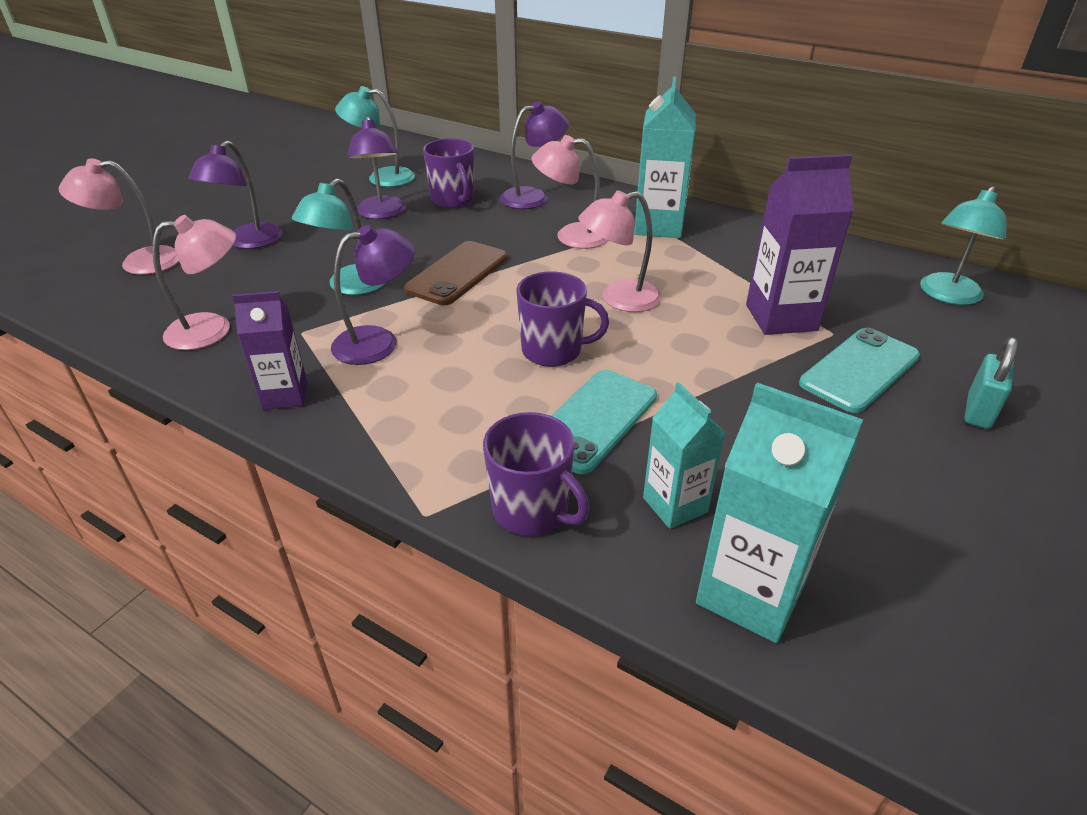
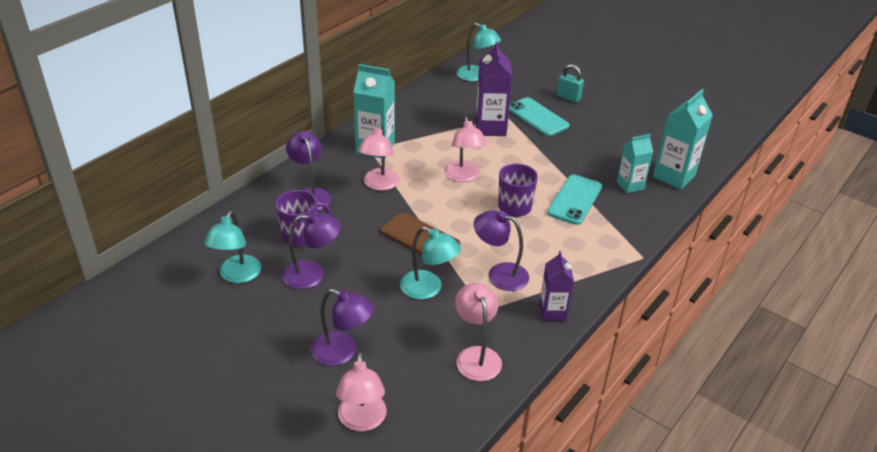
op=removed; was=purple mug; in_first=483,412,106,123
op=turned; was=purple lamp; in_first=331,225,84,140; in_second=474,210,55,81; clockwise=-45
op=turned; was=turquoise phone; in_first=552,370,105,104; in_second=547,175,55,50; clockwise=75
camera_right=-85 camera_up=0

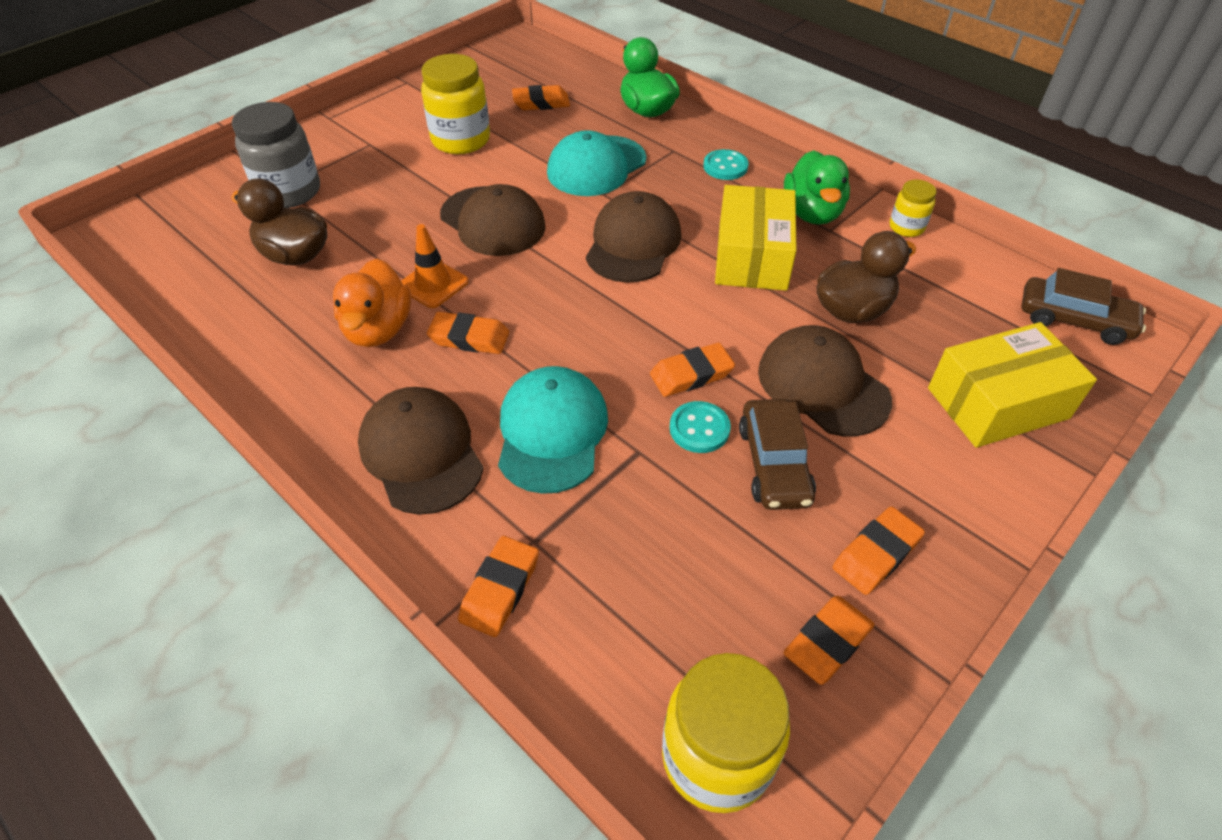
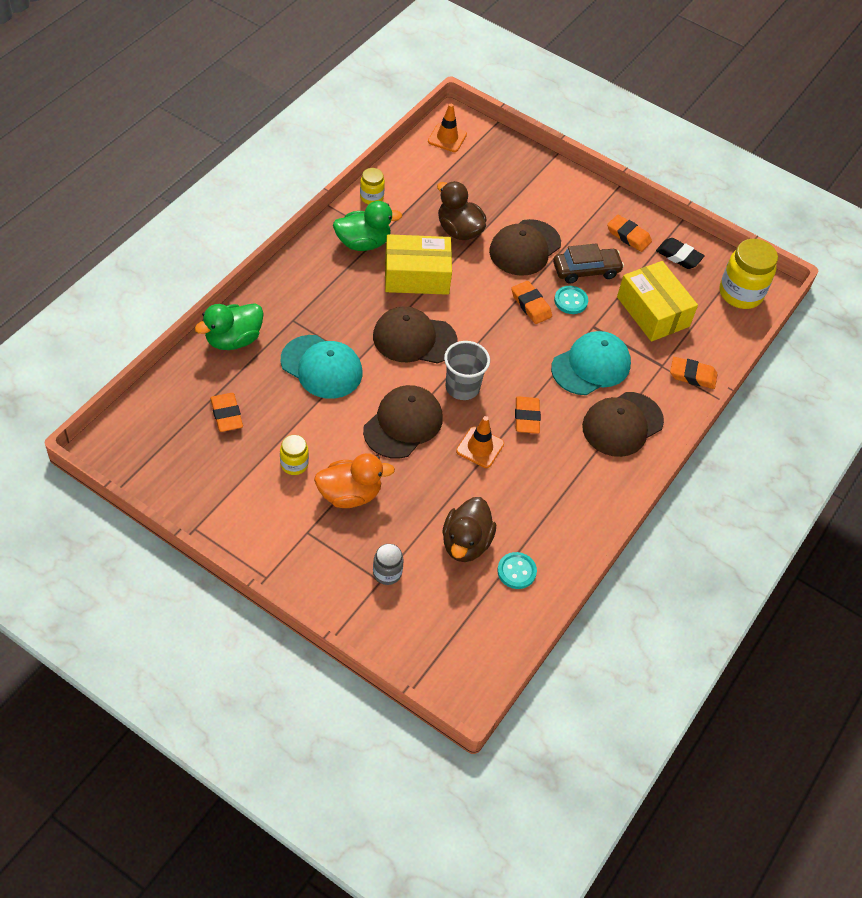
op=added; now=grey cup; in_second=444,341,46,59
op=moved; was=orange duck; in_first=333,259,78,88; in_second=314,453,81,55
op=moved; was=turquoise button; in_first=703,149,46,31; in_second=497,552,40,37
op=moved; was=yellow box; in_first=928,322,169,126; in_second=617,261,81,81
op=replaced; was=brown car; now=orange traffic cone; in_first=1021,268,125,77; in_second=428,104,39,48
op=recoloured; was=orange eraser; now=black eraser; in_first=783,596,92,89; in_second=656,238,49,31
op=turned; was=turquoise cap; in_first=498,366,110,128; in_second=551,331,80,64; clockwise=150
op=resized; was=grey jar; in_first=232,102,88,106; in_second=373,544,31,41; ratio=0.53
op=resized; was=yellow jar; in_first=421,54,69,100; in_second=280,435,29,40; ratio=0.53
camera_right=-105 camera_up=5

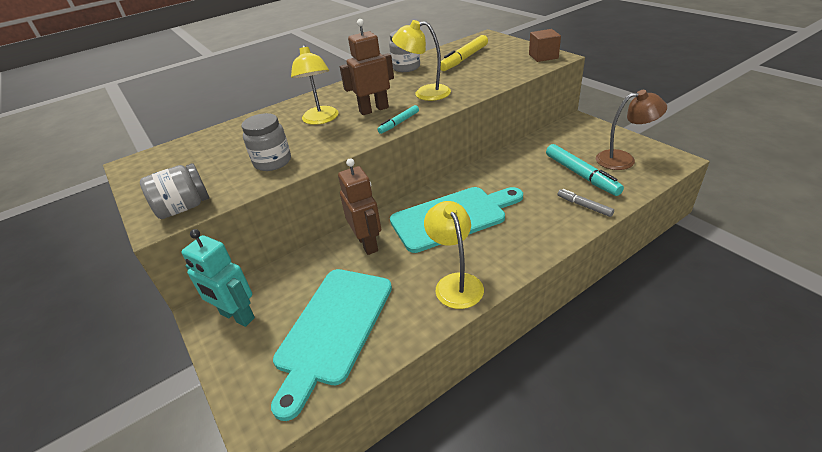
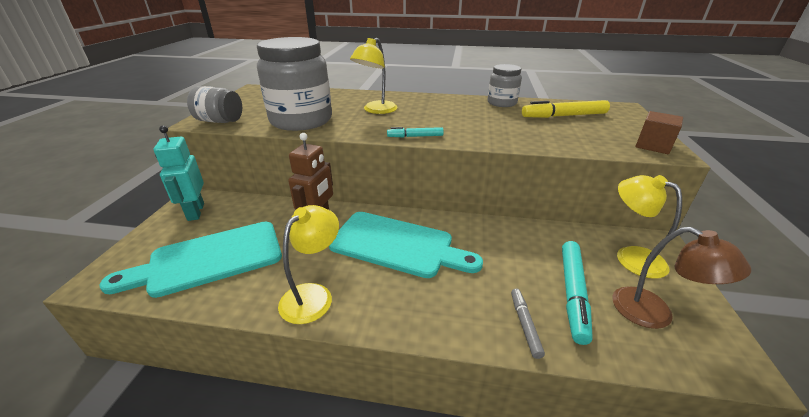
op=removed; was=brown robot; in_first=340,19,54,96
op=moved; was=yellow lamp; in_first=392,20,59,81; in_second=617,175,65,104
op=resized; was=grey jar; in_first=241,113,50,58; in_second=257,37,75,94; ratio=1.88
camera_right=40 camera_up=-5

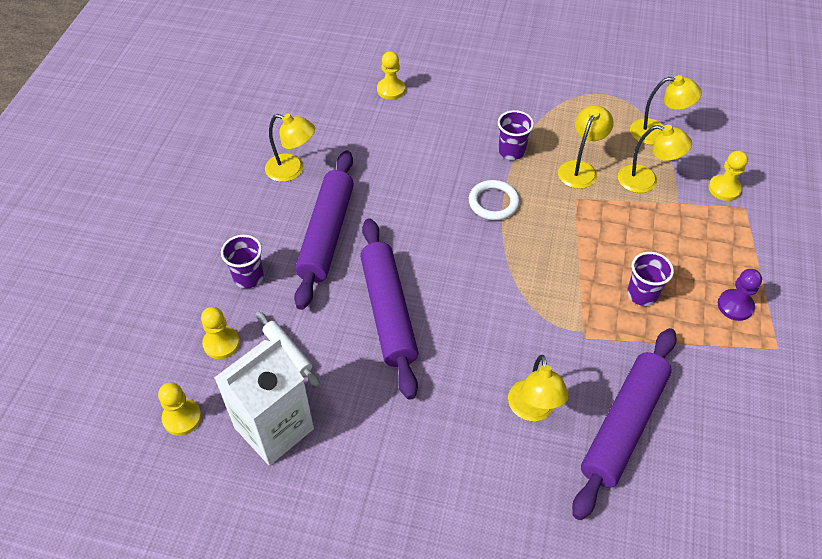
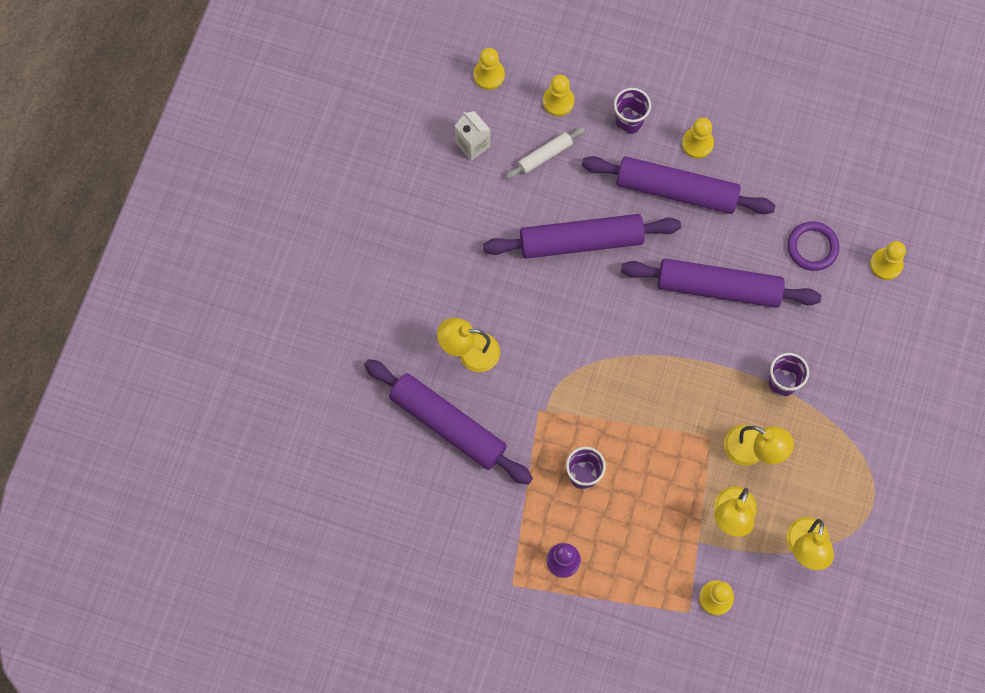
op=removed; was=yellow lamp; in_first=265,114,50,68
op=removed; was=white ring; in_first=469,180,51,40
op=added; now=purple rolling pin; in_second=621,258,200,50
op=added; now=yellow pawn; in_second=682,118,32,41
op=added; now=purple ring; in_second=787,221,53,50
op=resized; was=white carton; in_first=214,337,100,129; in_second=455,111,35,50; ratio=0.52
camera_right=95 camera_up=20

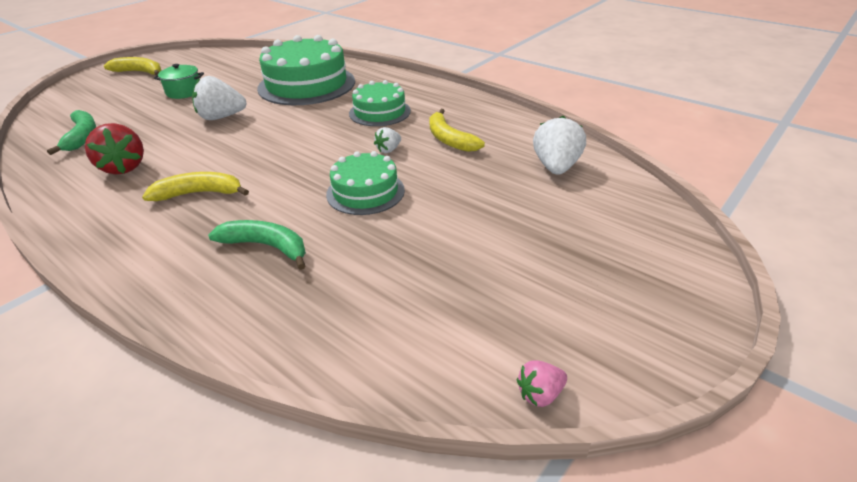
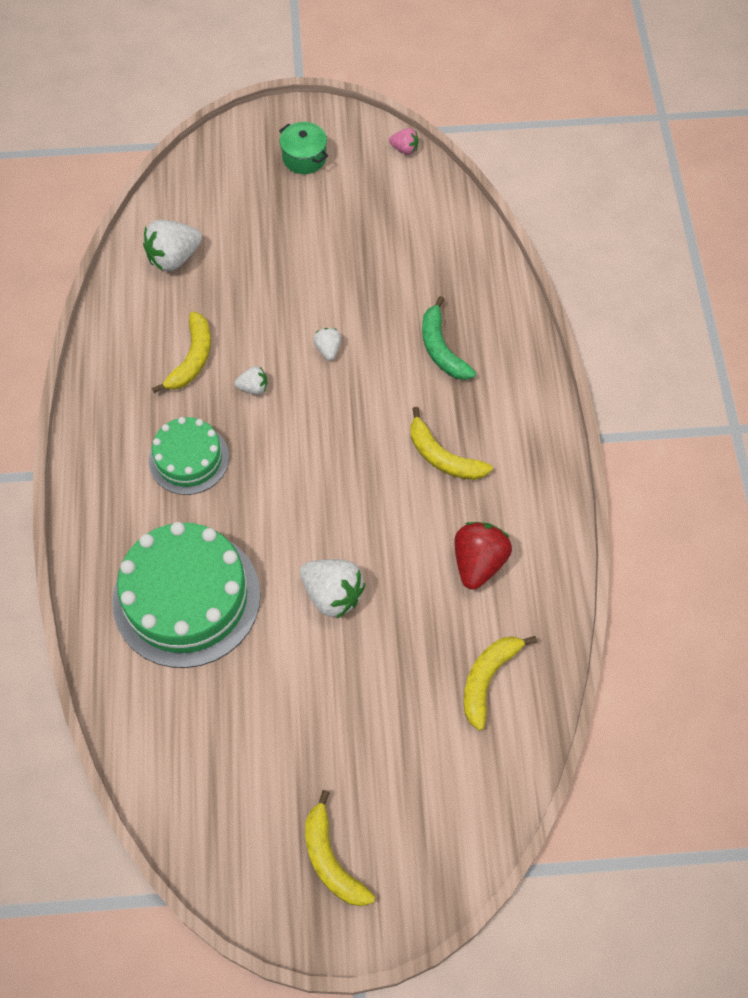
op=moved; was=green pot; in_first=154,64,50,35; in_second=279,122,49,52
op=replaced; was=green cake; now=white strawberry; in_first=326,151,79,64; in_second=313,328,28,32
op=recoloured; was=green banana; now=yellow banana; in_first=47,110,49,45; in_second=464,636,73,95
camera_right=-135 camera_up=25

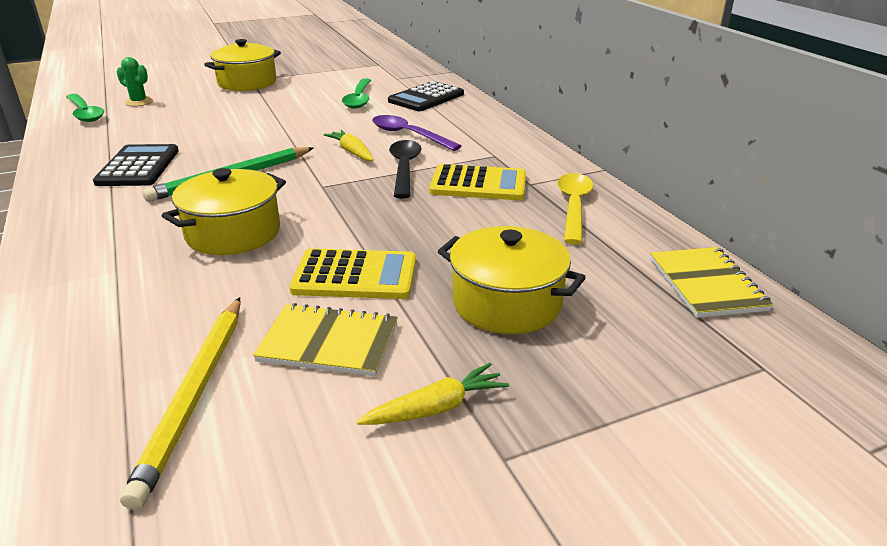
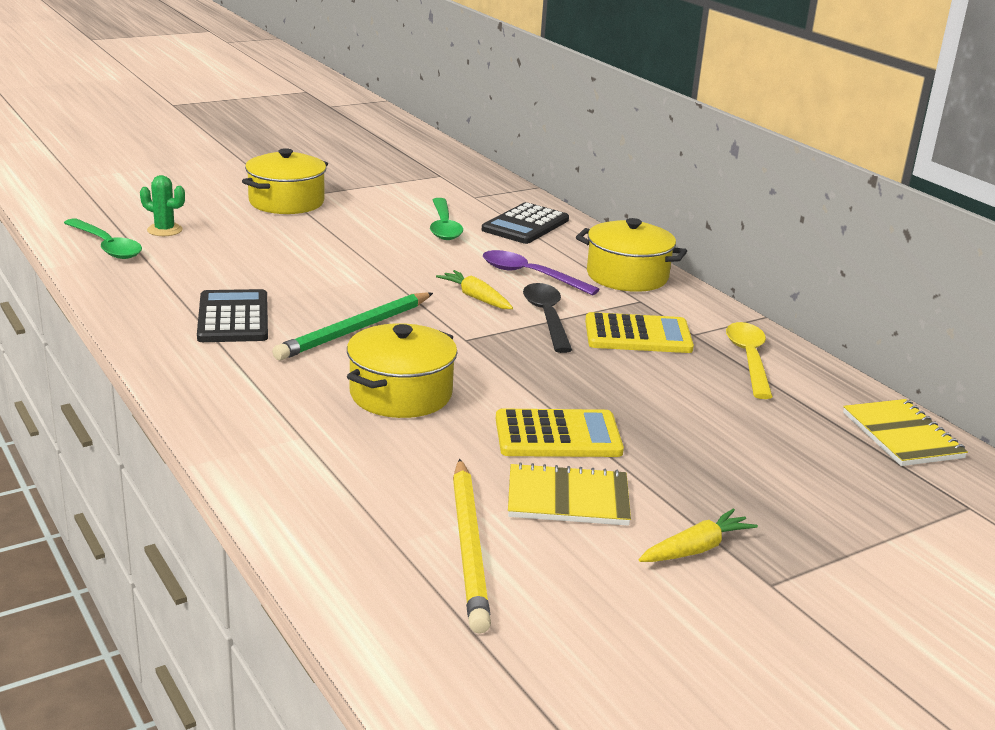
op=moved; was=yellow pot; in_first=438,226,148,108; in_second=576,218,111,74
camera_right=-10 camera_up=-5

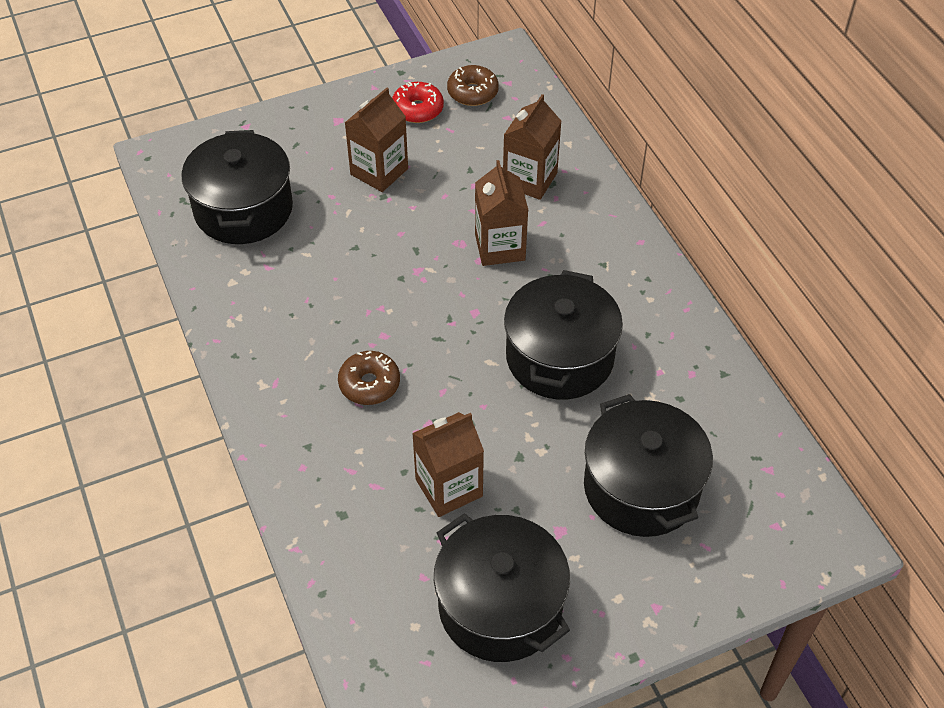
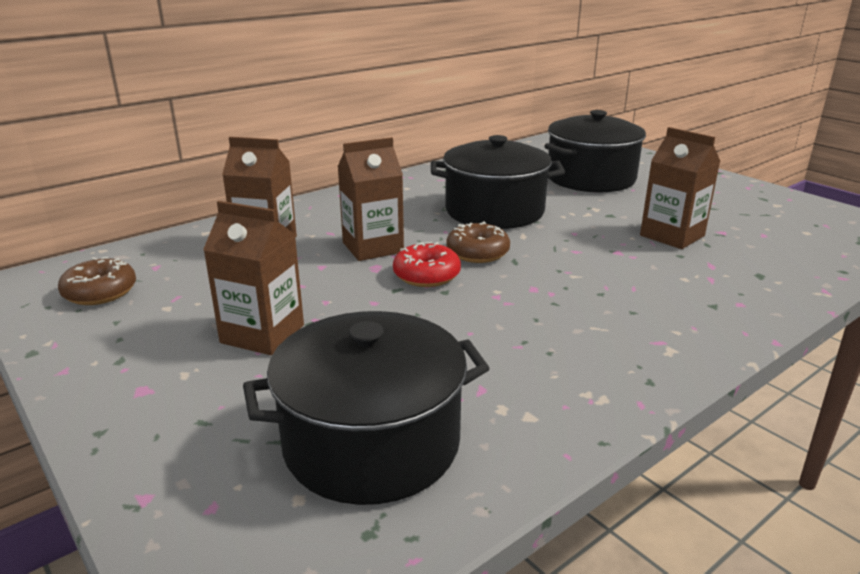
op=removed; was=black pot; in_first=434,513,136,149
op=moved; was=brown donut; in_first=338,351,62,54; in_second=446,221,64,42
op=moved; was=red donut; in_first=392,82,52,41; in_second=393,242,68,45
camera_right=-105 camera_up=-25

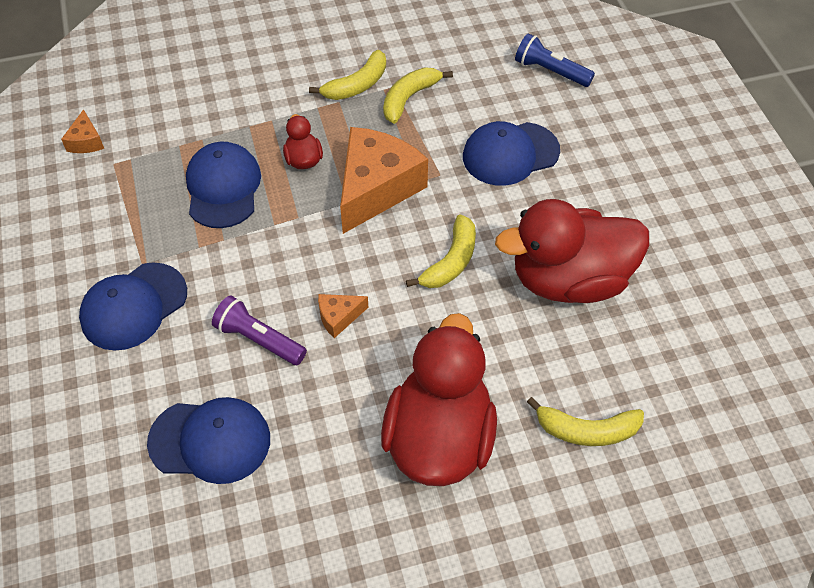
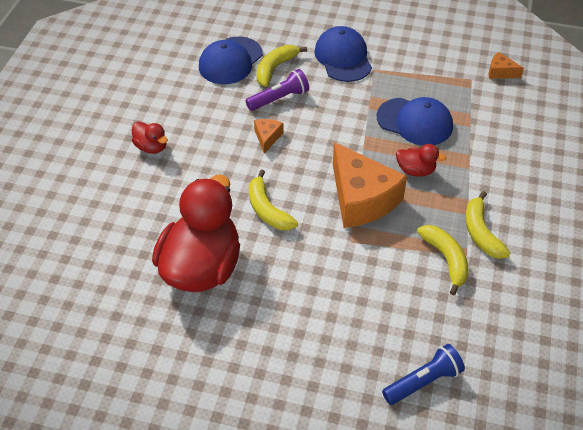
op=removed; was=blue cap; in_first=463,121,97,65
op=moved; was=yellow banana; in_first=527,397,117,49; in_second=257,45,50,42
op=resized; was=red duck; in_first=381,313,116,173; in_second=132,122,36,32; ratio=0.43
camera_right=120 camera_up=-5

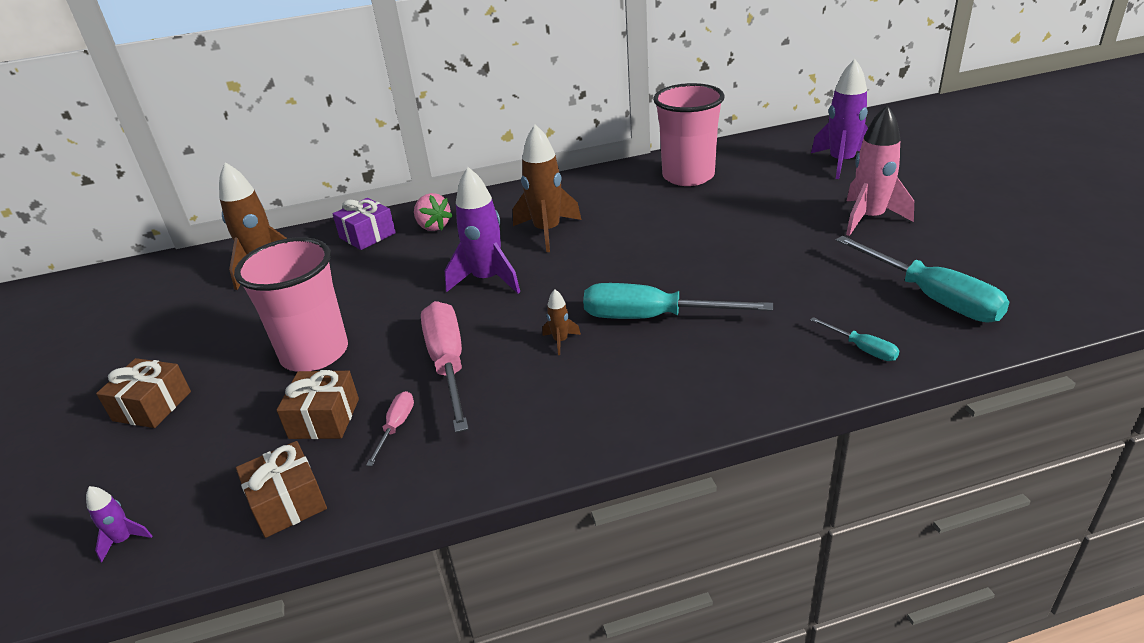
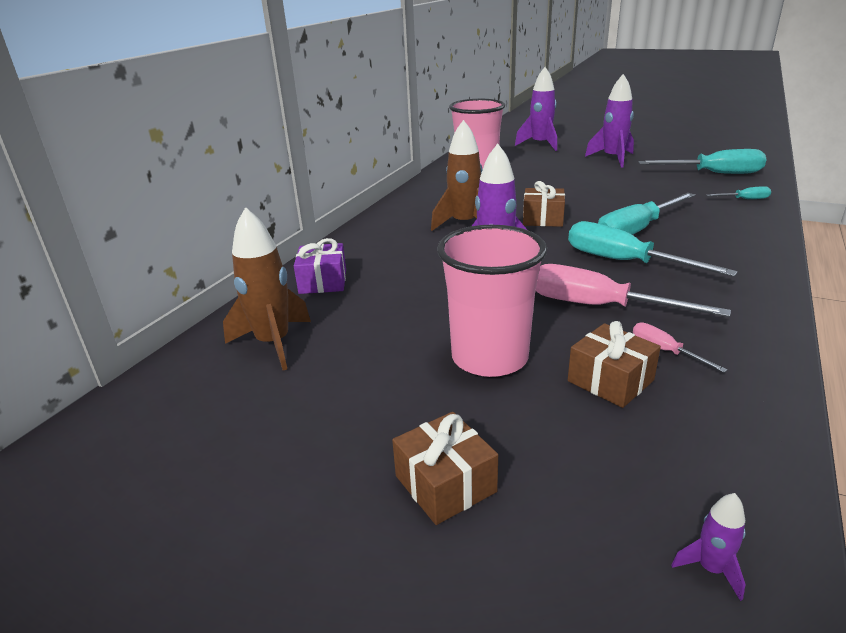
op=removed; was=pink strawberry; in_first=414,193,39,38
op=moved; was=brown gift; in_first=236,441,91,97; in_second=523,181,42,46
op=replaced; was=brown rocket; now=turquoise screwdriver; in_first=542,289,39,66; in_second=568,221,170,56
op=recoloured; was=pink rocket; now=purple rocket; in_first=846,105,68,131; in_second=585,74,49,93
camera_right=-50 camera_up=-5

